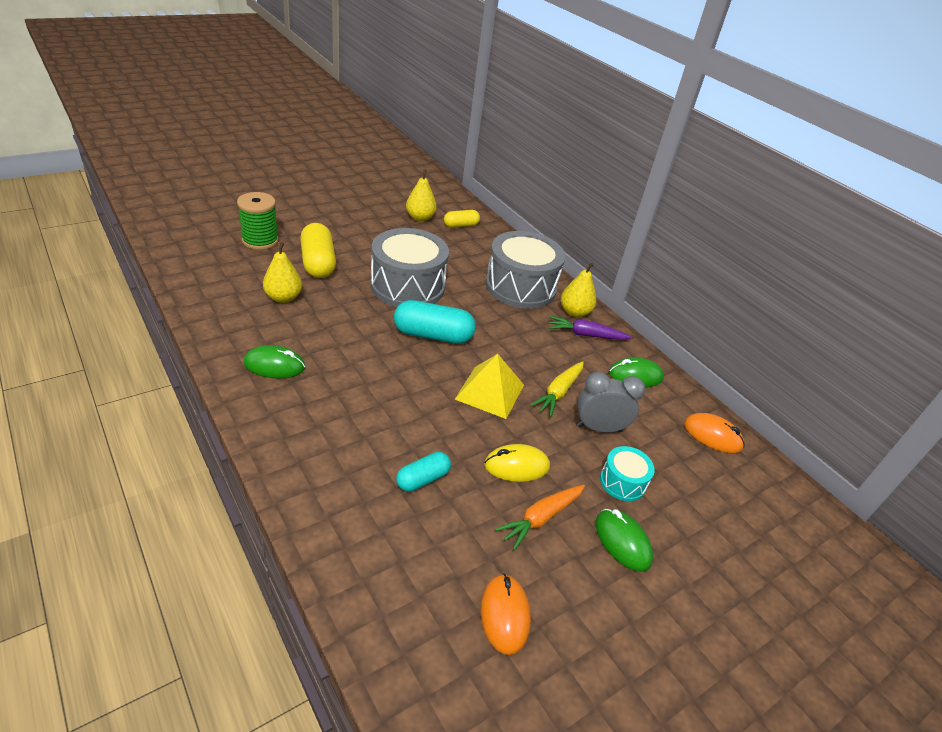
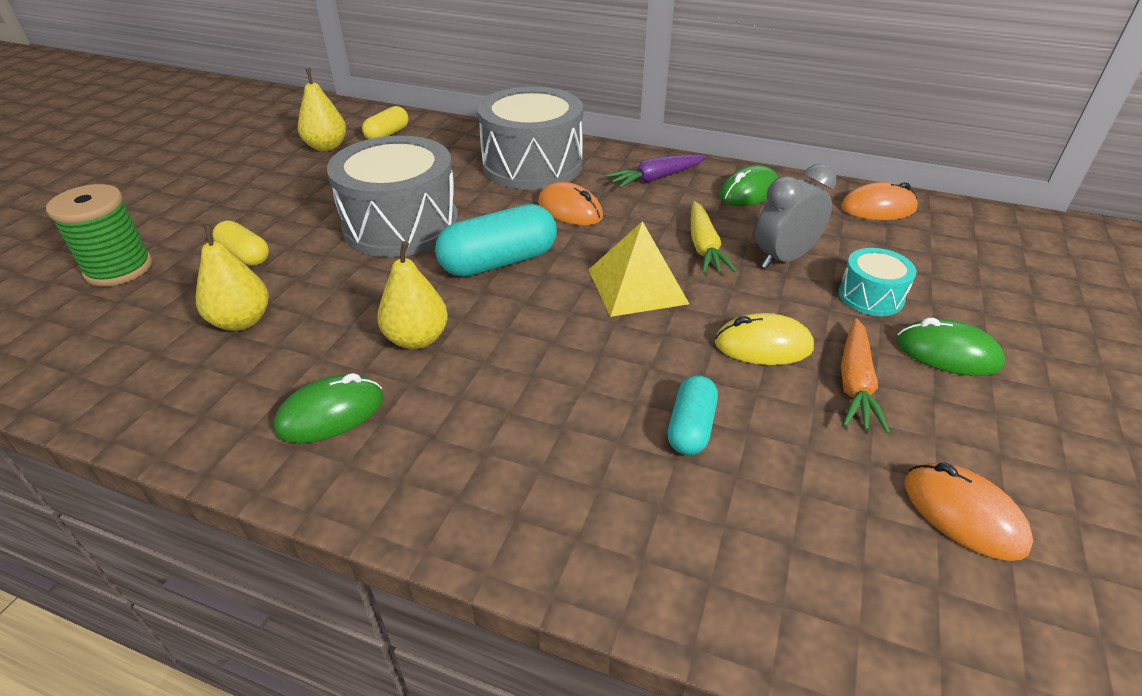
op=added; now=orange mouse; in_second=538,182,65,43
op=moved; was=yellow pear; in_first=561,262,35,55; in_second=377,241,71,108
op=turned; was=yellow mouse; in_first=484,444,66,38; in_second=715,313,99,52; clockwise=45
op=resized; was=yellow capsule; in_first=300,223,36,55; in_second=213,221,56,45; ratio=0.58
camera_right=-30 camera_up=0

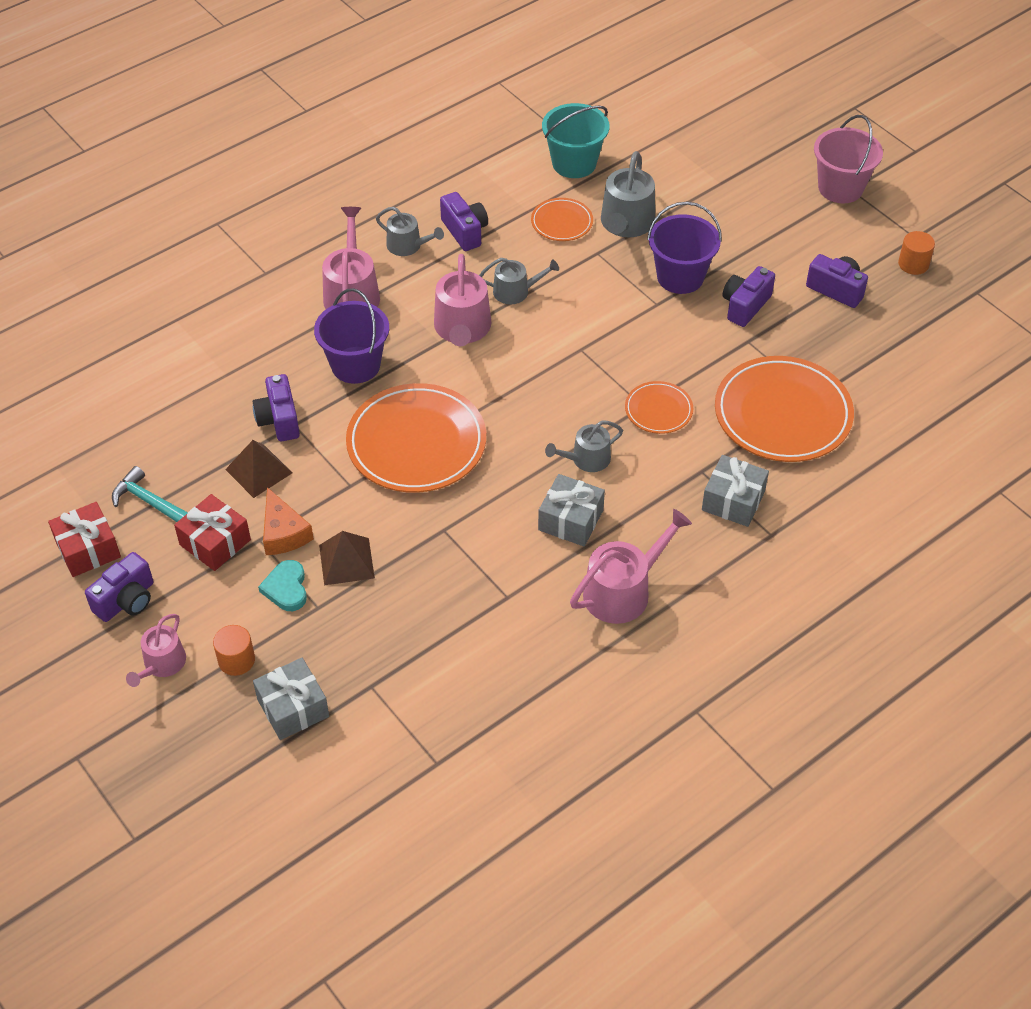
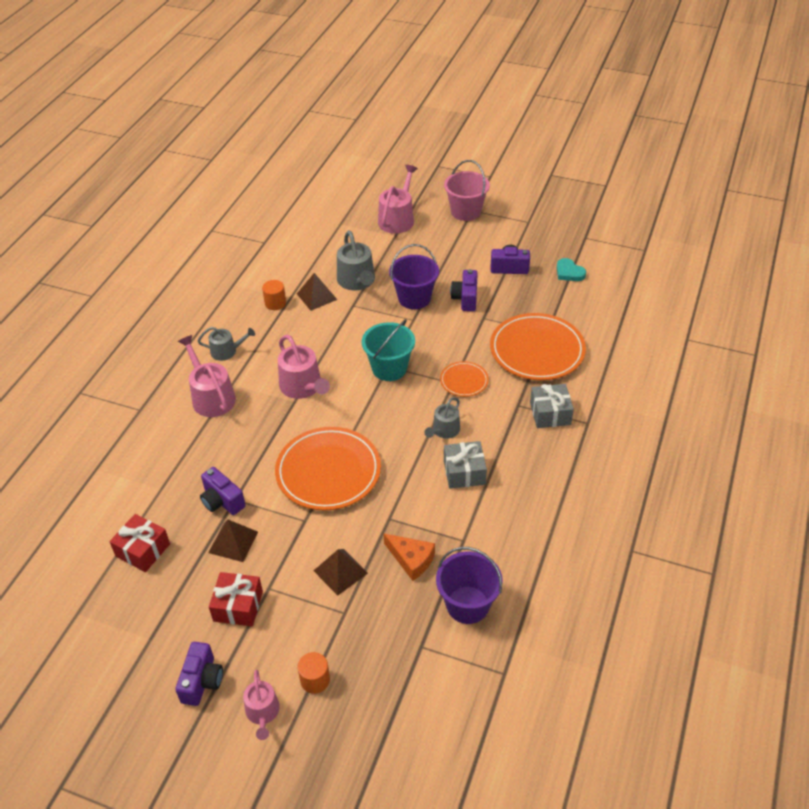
op=removed; was=turquoise hammer; in_first=112,466,76,56
op=removed; was=grey gift; in_first=253,658,76,82
op=removed; was=purple camera; in_first=440,192,48,59
op=removed; was=grey watering can; in_first=479,258,80,46
op=moved; was=red gift; in_first=48,502,73,75; in_second=109,514,61,58
op=moved; was=turquoise heart; in_first=258,560,49,51; in_second=557,258,29,23
op=moved; was=orange cheese; in_first=263,487,51,68; in_second=383,533,52,48
op=moved; was=purple bucket; in_first=314,288,75,96; in_second=436,547,67,77
op=moved; was=turquoise bucket; in_first=542,103,67,75; in_second=362,319,53,62
op=moved; was=pink watering can; in_first=570,509,122,115; in_second=378,165,40,69
op=moved; was=orange cylinder; in_first=898,231,37,44; in_second=262,280,24,30
op=replaced; was=orange plate; now=brown pyramid; in_first=531,198,62,43; in_second=297,273,40,38
camera_right=-30 camera_up=-5

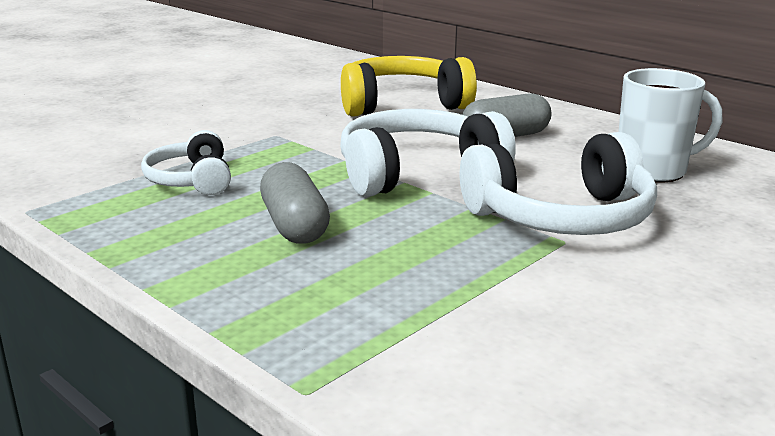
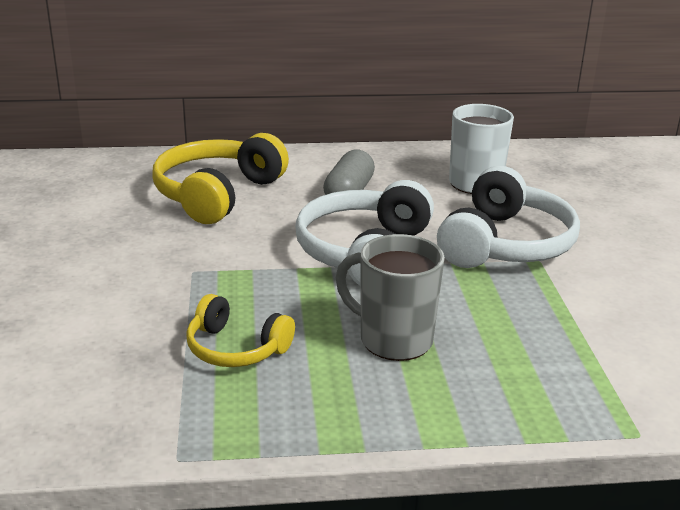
op=replaced; was=grey capsule; now=grey mug; in_first=260,162,70,82; in_second=335,234,110,127
op=recoloured; was=white headphones; now=yellow headphones; in_first=141,130,90,65; in_second=186,294,109,73
camera_right=-50 camera_up=5

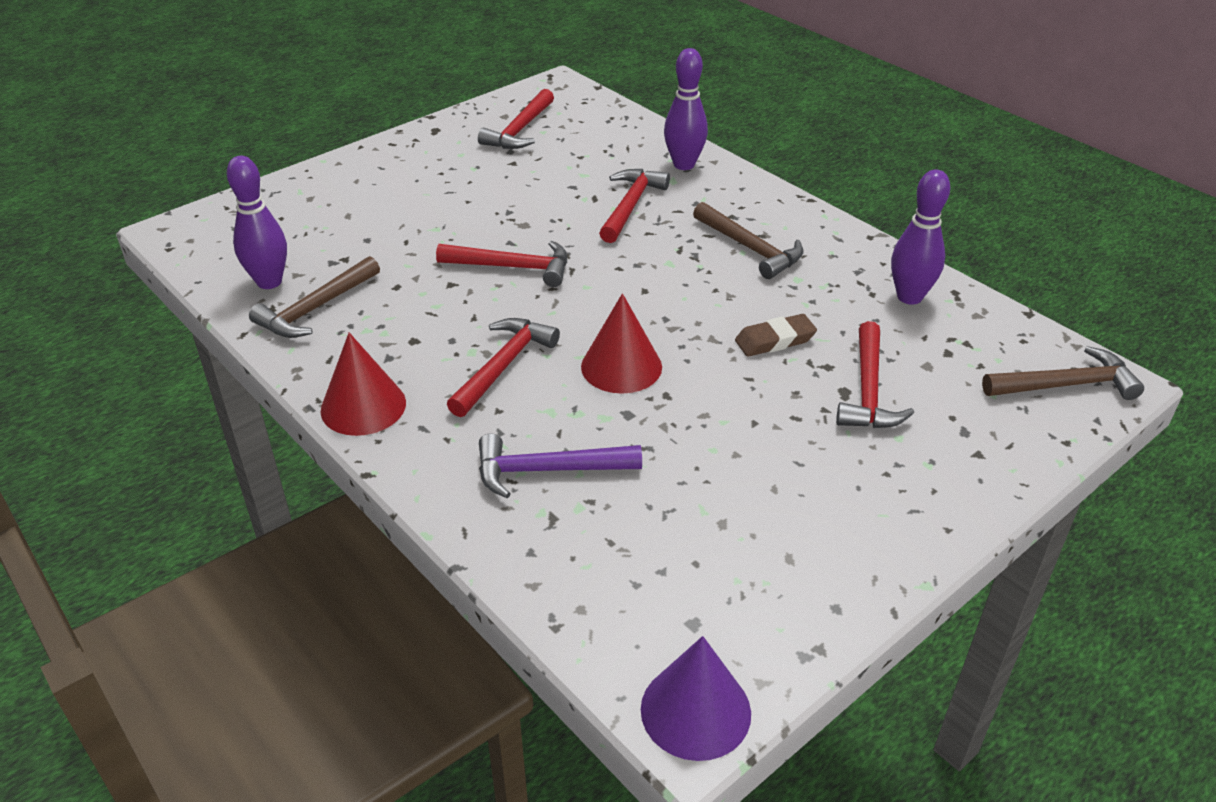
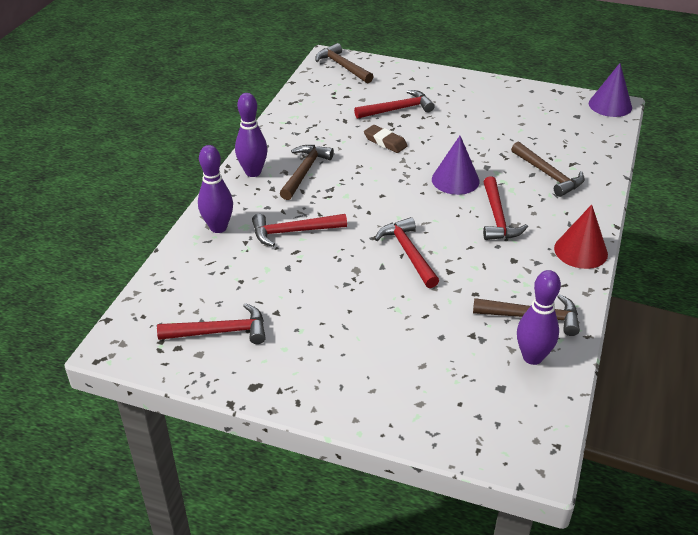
op=moved; was=purple bowling pin; in_first=891,169,59,136; in_second=235,93,33,84
op=recoloured; was=purple hammer; now=brown hammer; in_first=479,433,163,65; in_second=511,142,74,55
op=recoloured; was=red cone; now=purple cone; in_first=581,293,81,101; in_second=432,136,48,59
op=turned; was=red hammer; in_first=447,318,113,99; in_second=483,176,45,64; clockwise=-90
camera_right=-120 camera_up=0

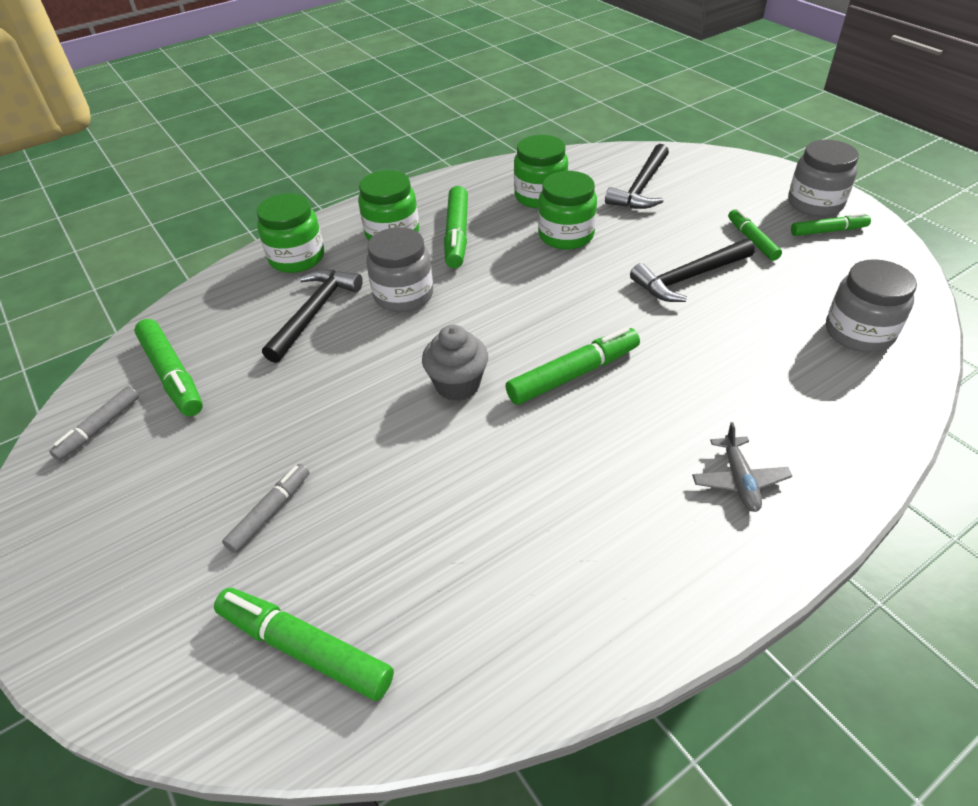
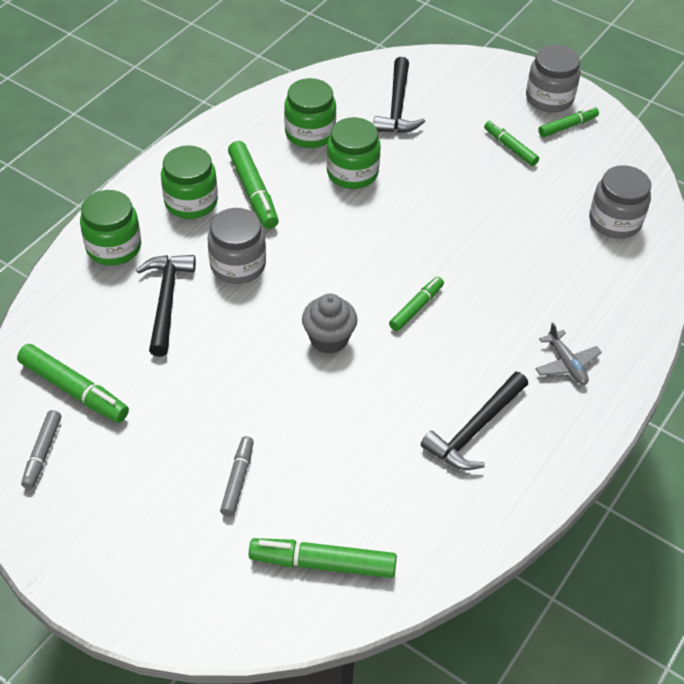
op=moved; was=black hammer; in_first=630,239,125,63; in_second=421,372,107,98
op=resized; was=green marker; in_first=506,327,134,78; in_second=389,277,55,54; ratio=0.63
camera_right=-25 camera_up=5

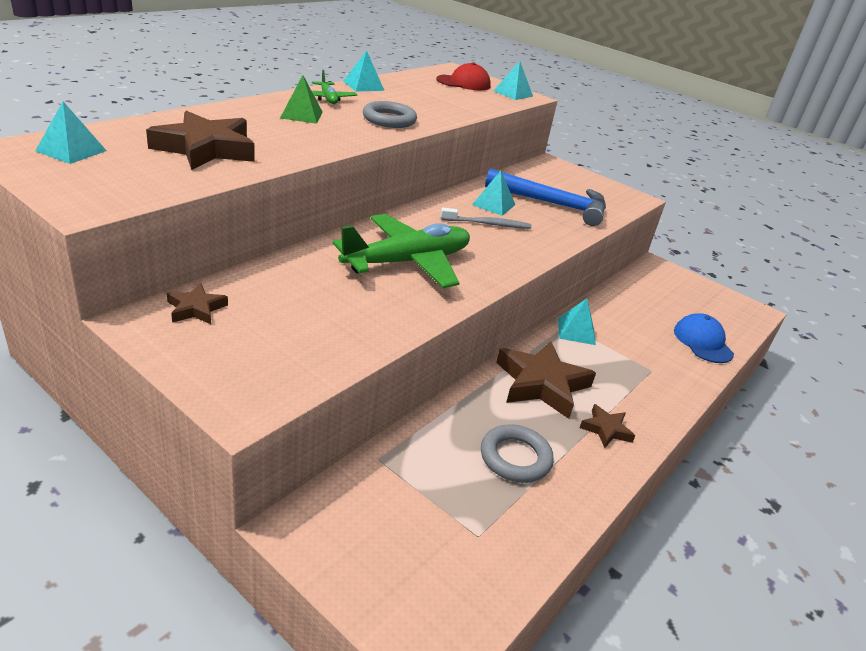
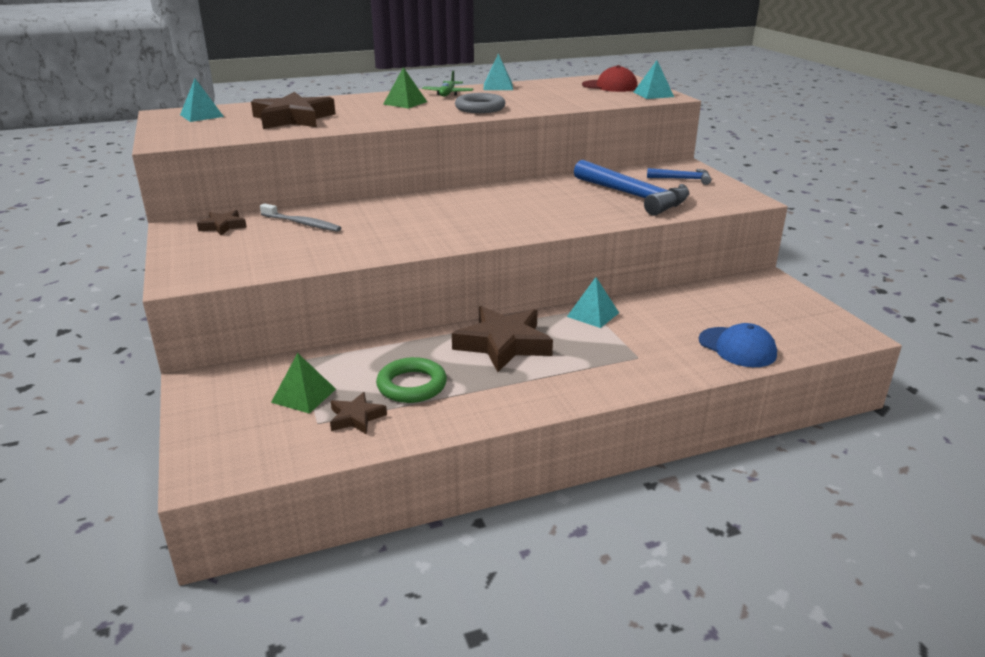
op=removed; was=green plane; in_first=333,214,137,74
op=removed; was=turquoise pyramid; in_first=472,171,43,45
op=added; now=green pyramid; in_second=271,353,65,61
op=added; now=blue hammer; in_second=647,168,64,17
op=moved; was=grey toothbrush; in_first=441,208,91,21; in_second=260,203,82,29
op=moved; was=brown star; in_first=580,404,55,44; in_second=330,392,57,42
op=recoloured; was=grey ring; now=green ring; in_first=481,424,73,59; in_second=376,357,71,46
op=turned; was=blue cap; in_first=674,313,60,50; in_second=699,323,78,44; clockwise=120
camera_right=35 camera_up=-5

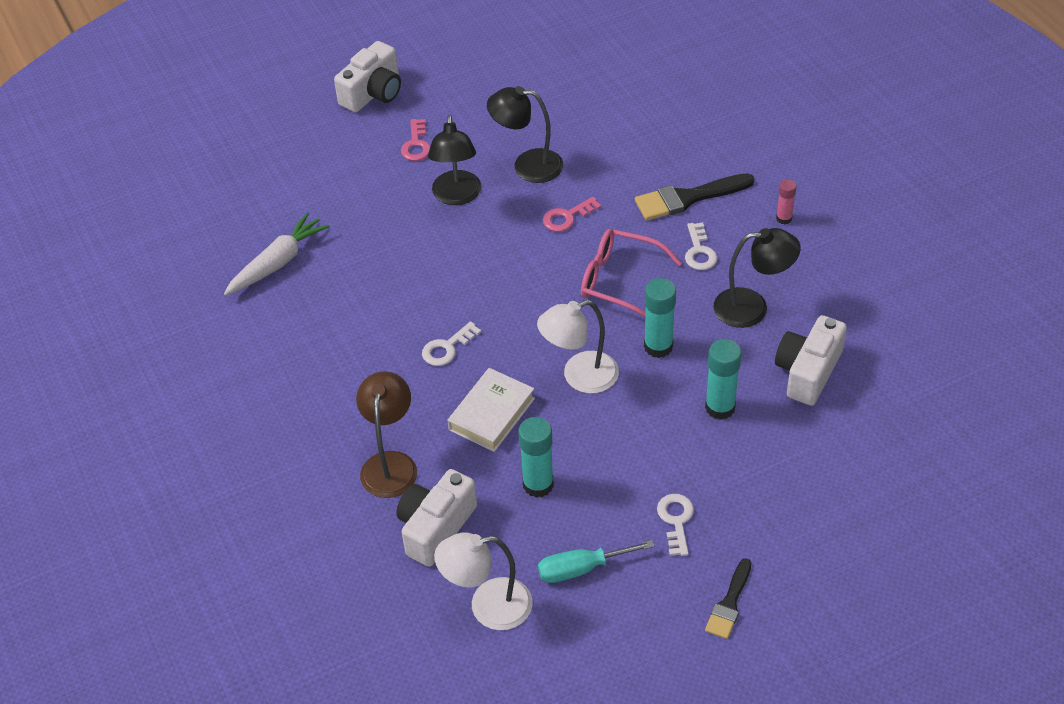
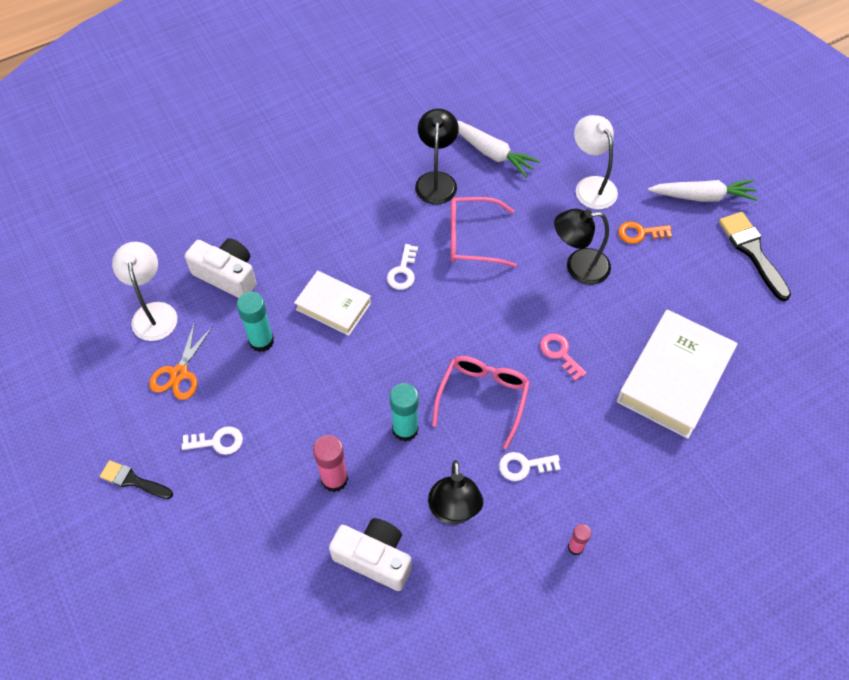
op=removed; was=brown lamp; in_first=356,371,61,127
op=added; now=pink glasses; in_second=451,197,66,70
op=added; now=white book; in_second=617,309,121,130
op=moved; was=black lamp; in_first=487,86,76,97; in_second=415,108,44,97
op=moved; was=white lamp; in_first=537,300,82,94; in_second=574,115,44,94
op=moved; was=black brush; in_first=635,173,120,48; in_second=719,212,72,89
op=replaced; was=white camera; now=white carrot; in_first=334,41,67,71; in_second=648,179,110,23
op=replaced; was=turquoise screwdriver; now=orange scissors; in_first=538,540,116,43; in_second=149,321,64,79
op=recoloured; was=pink key; now=orange key; in_first=401,119,29,42; in_second=618,221,54,23
op=recoloured; was=turquoise glue stick; now=pink glue stick; in_first=705,339,36,81; in_second=313,435,35,57
op=turned; was=white key; in_first=422,321,59,45; in_second=387,244,31,46; clockwise=-120
camera_right=85 camera_up=10

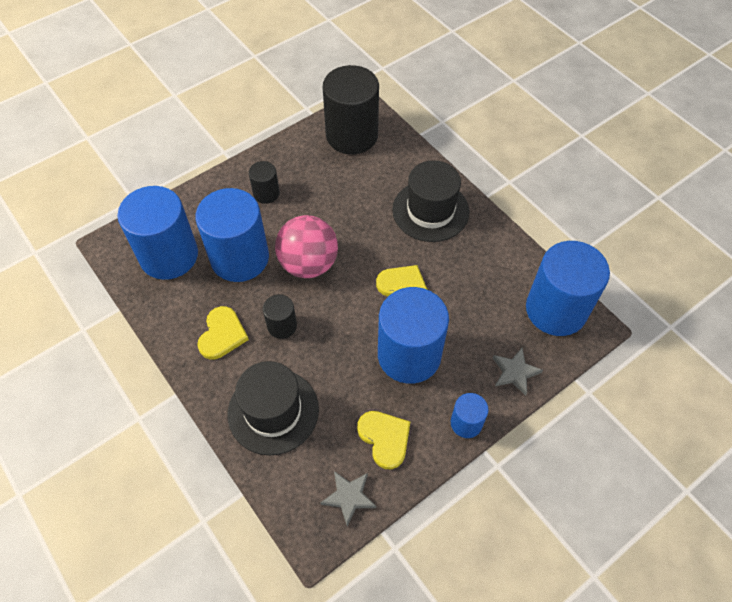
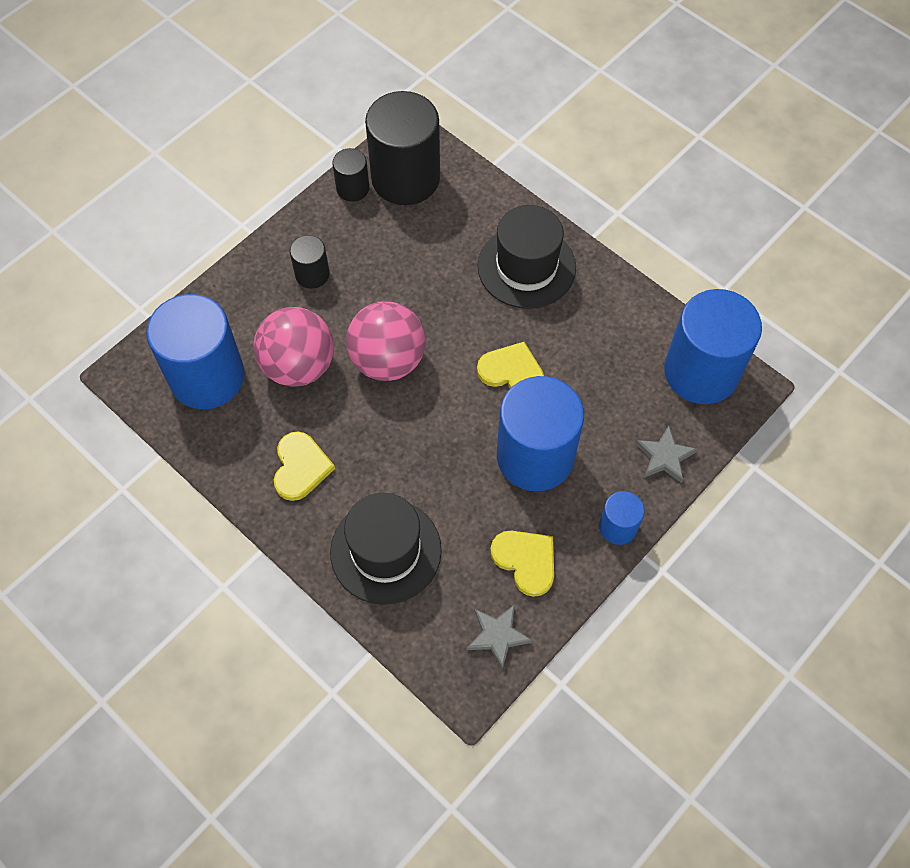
op=moved; was=black cylinder; in_first=263,294,34,45; in_second=332,148,37,54
op=replaced; was=blue cylinder; now=pink ball; in_first=195,188,74,94; in_second=254,307,80,80
camera_right=-10 camera_up=5

